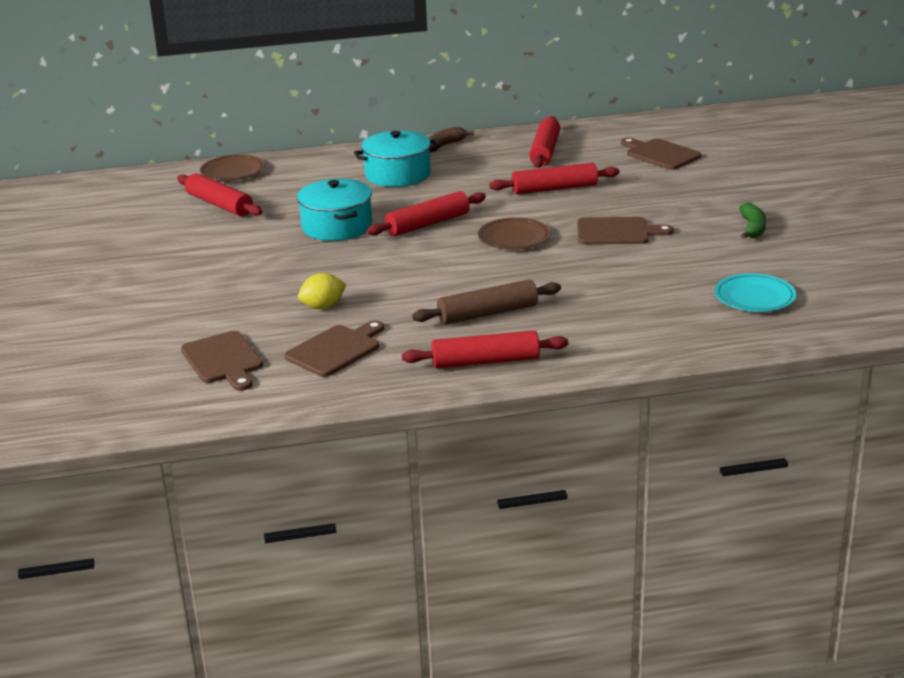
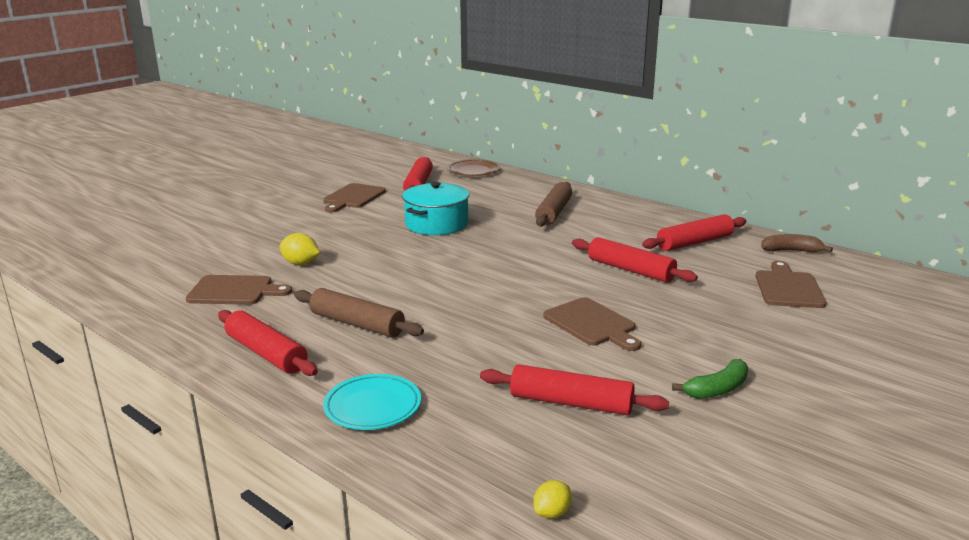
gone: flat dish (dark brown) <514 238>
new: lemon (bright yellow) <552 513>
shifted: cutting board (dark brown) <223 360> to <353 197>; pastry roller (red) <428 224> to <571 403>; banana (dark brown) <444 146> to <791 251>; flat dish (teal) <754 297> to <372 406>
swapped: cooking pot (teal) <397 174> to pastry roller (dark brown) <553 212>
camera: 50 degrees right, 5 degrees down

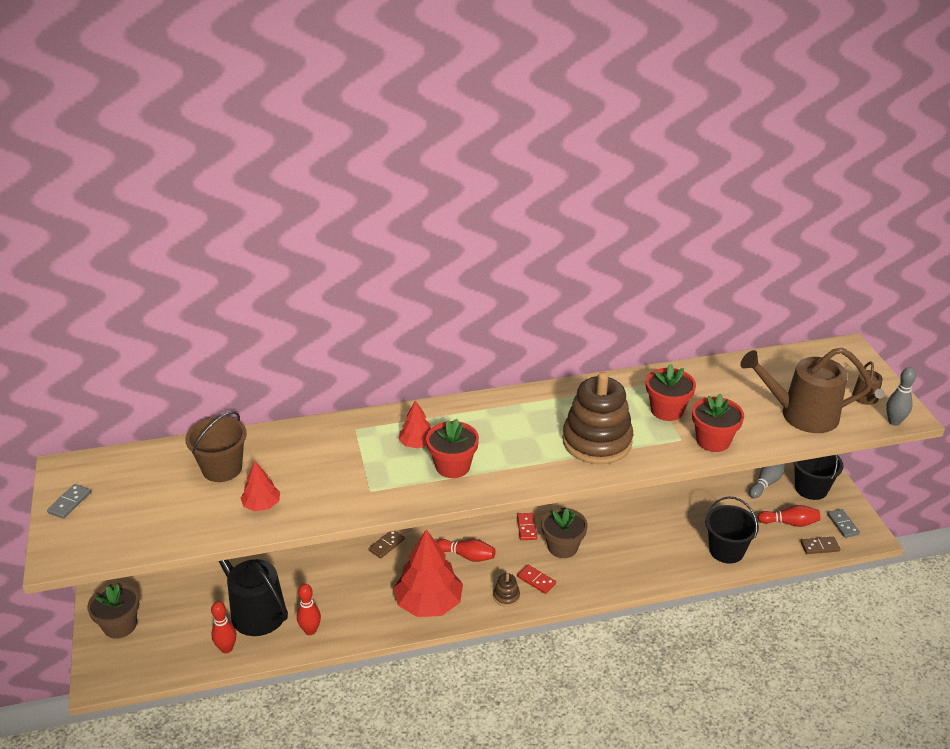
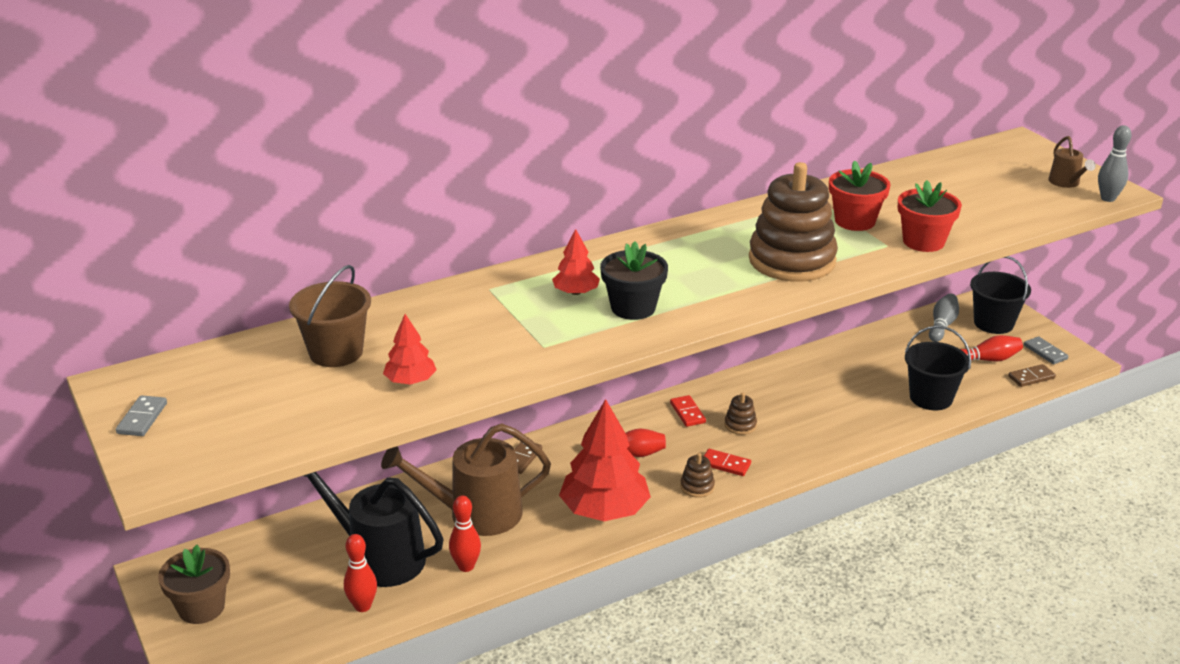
shifted: sprinkling can (dark brown) <802 414> to <476 514>
swapped: potted plant (dark brown) <562 547> to stacking rings (dark brown) <740 425>
repainted: potted plant (red) <452 466> to potted plant (jet-black) <633 308>
camera: 15 degrees left, 5 degrees down

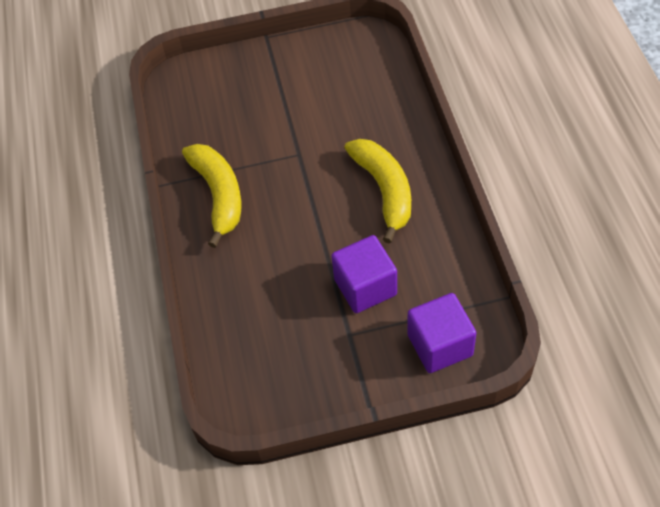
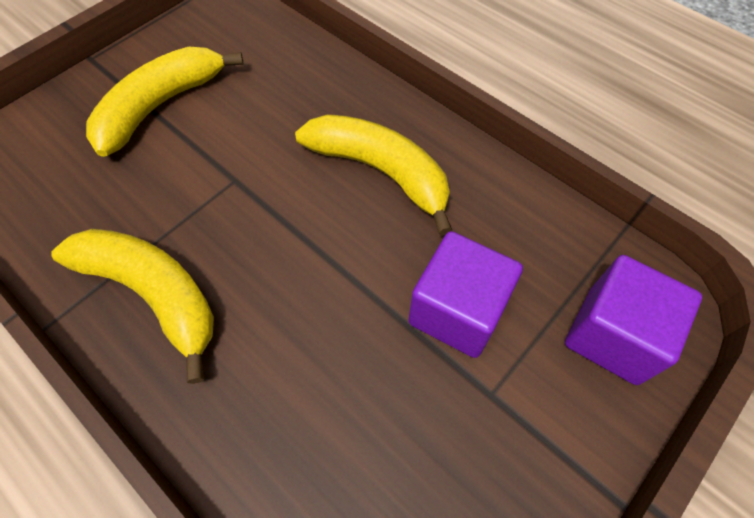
new: banana (bright yellow) <161 106>
camera: 40 degrees left, 5 degrees up

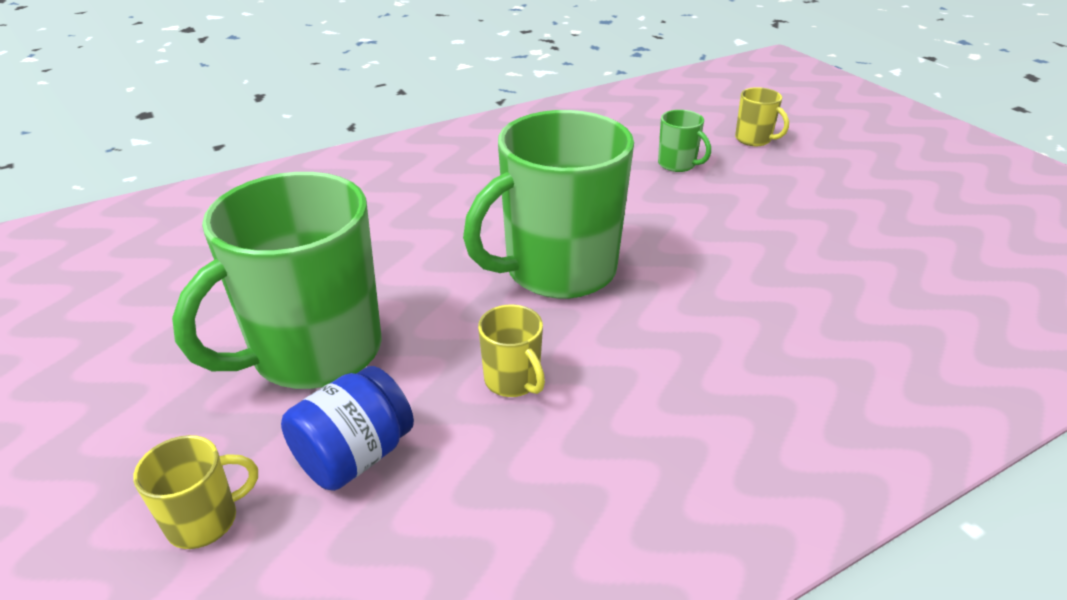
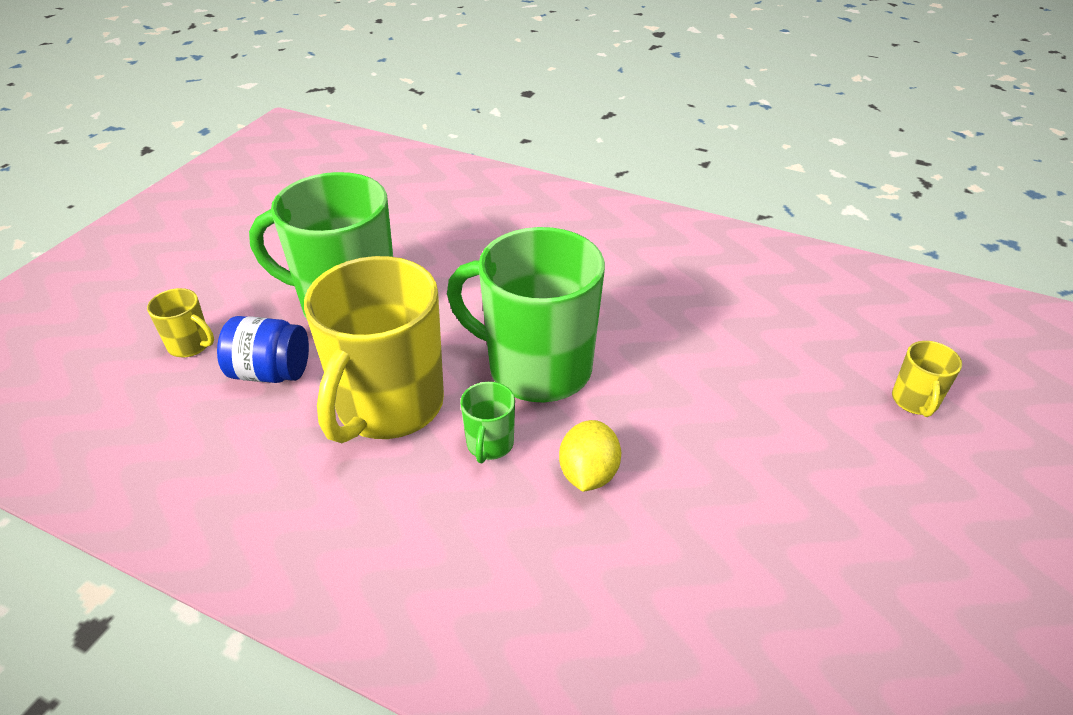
new: lemon (bright yellow) <588 474>
shifted: mug (leaf-green) <677 164> to <489 444>
scaled: mug (bright yellow) <513 381> = <388 406> x2.37
camera: 55 degrees right, 5 degrees up

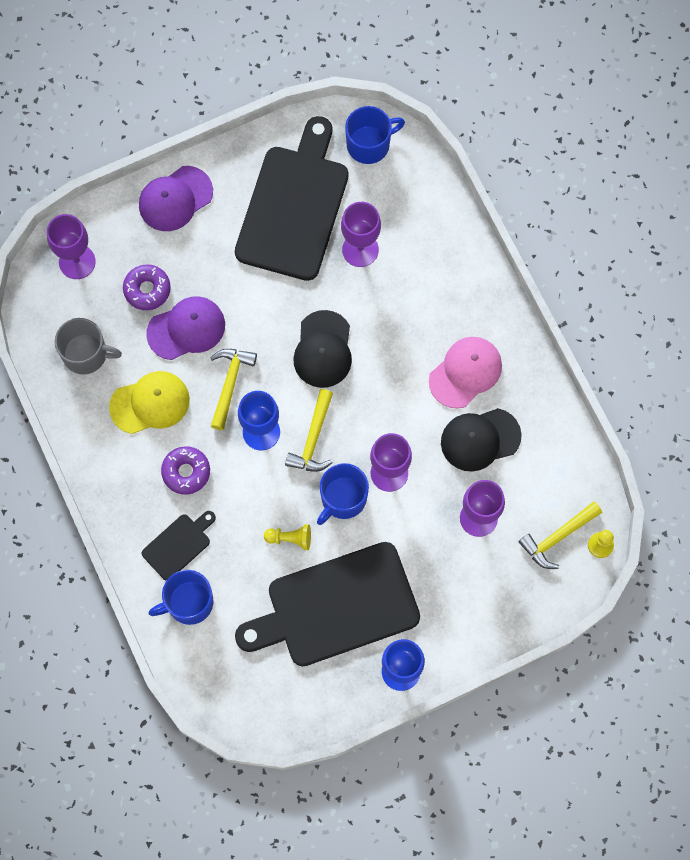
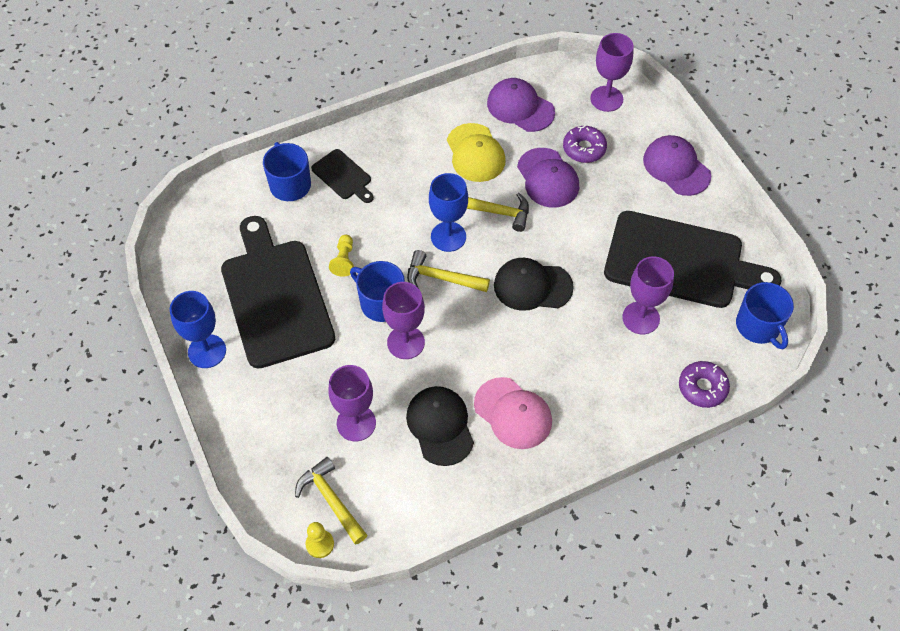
shifted: donut (royal purple) <186 472> to <702 387>
swapped: mug (grey) <86 354> to baseball cap (royal purple) <520 107>
camera: 90 degrees right, 15 degrees down

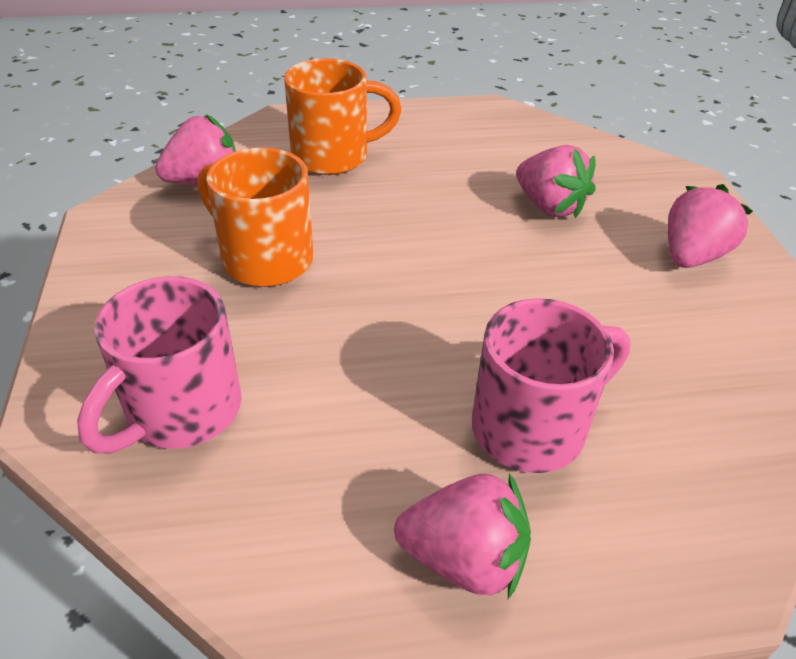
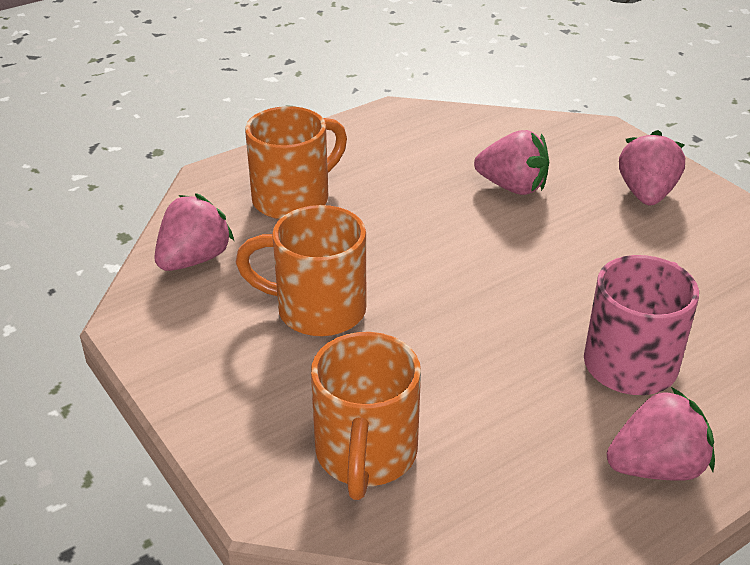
repainted: mug (rosy) <181 412> to mug (orange) <365 455>
camera: 25 degrees left, 5 degrees down

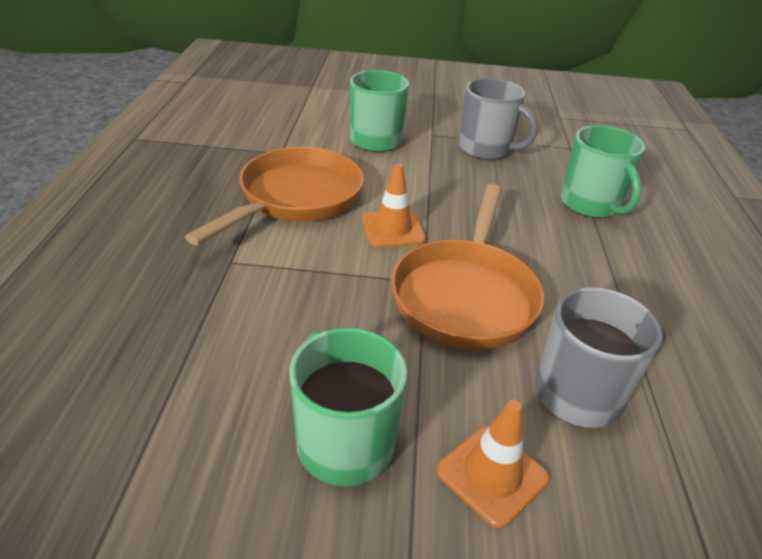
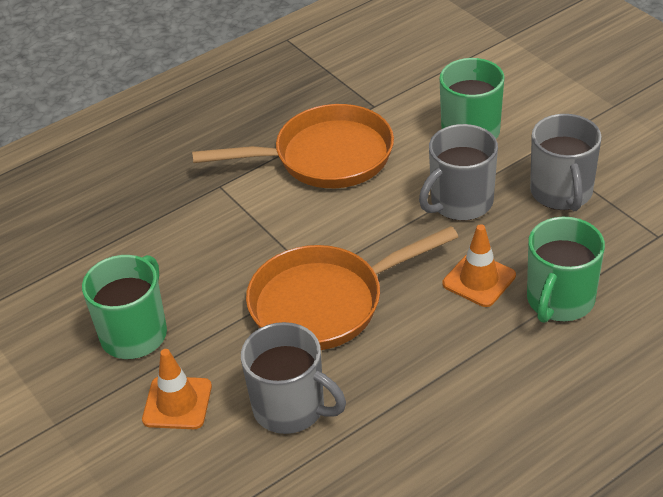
new: mug (grey) <460 202>
shifted: traffic cone (orange) <393 229> to <479 280>
camera: 55 degrees right, 5 degrees up

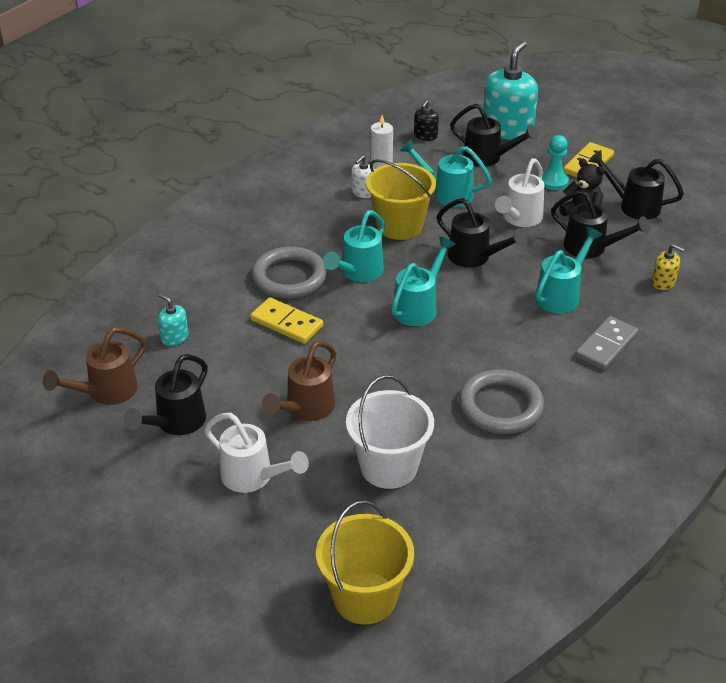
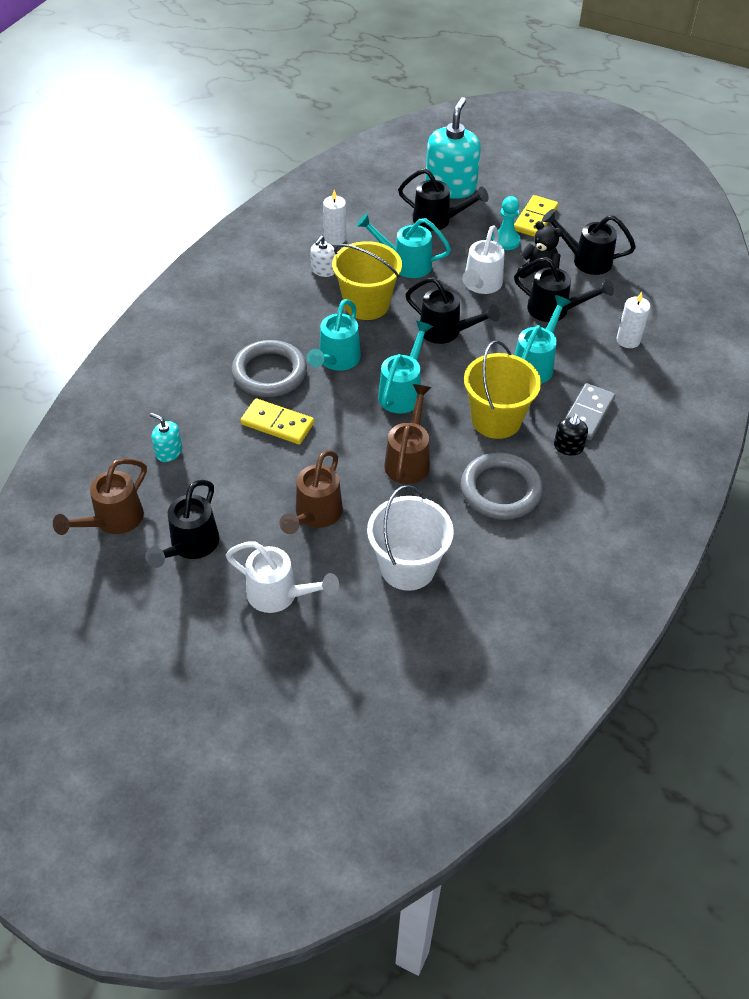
new: sprinkling can (dark brown) <408 460>
shifted: sand bucket (bright yellow) <365 597> to <496 420>; pump bottle (jet-black) <425 135> to <568 447>
swapped: pump bottle (bright yellow) <663 282> to pillar candle (white) <628 340>
camera: 10 degrees left, 10 degrees up

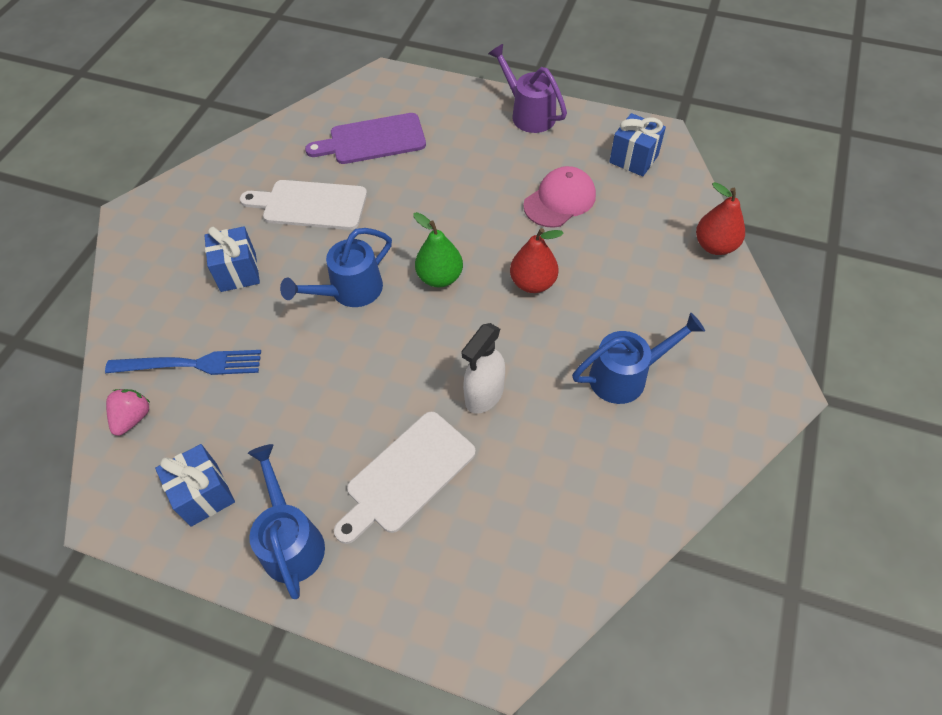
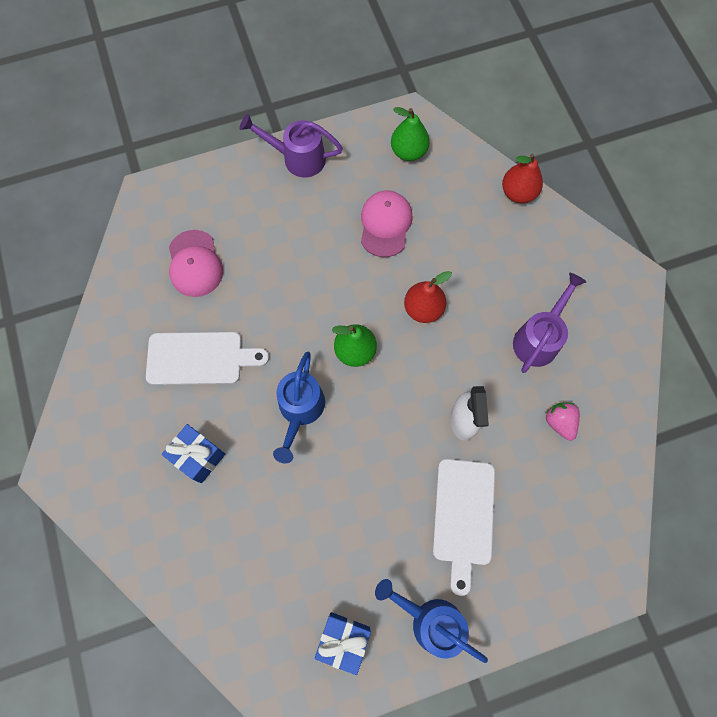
gone: dinner fork (blue) <190 364>
shifted: strawberry (rosy) <133 418> to <559 422>
swapped: cutting board (royal purple) <373 140> to baseball cap (rosy) <195 264>; present (blue) <633 159> to pear (leaf-green) <408 152>
repainted: sprinkling can (blue) <626 376> to sprinkling can (royal purple) <539 338>
rotated: cutting board (white) <310 205> = <200 358> 150 degrees counterclockwise
camera: 40 degrees left, 15 degrees up

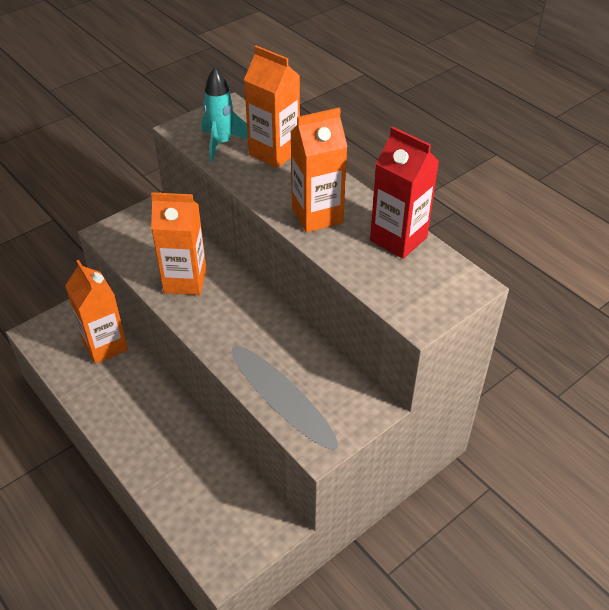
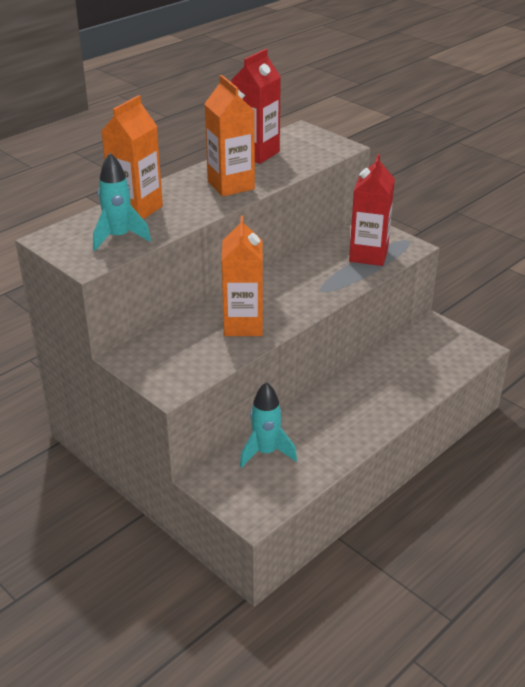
new: juice carton (red) <368 255>
swapped: juice carton (orange) <105 345> to spaceship (teal) <266 452>
camera: 95 degrees left, 10 degrees down

